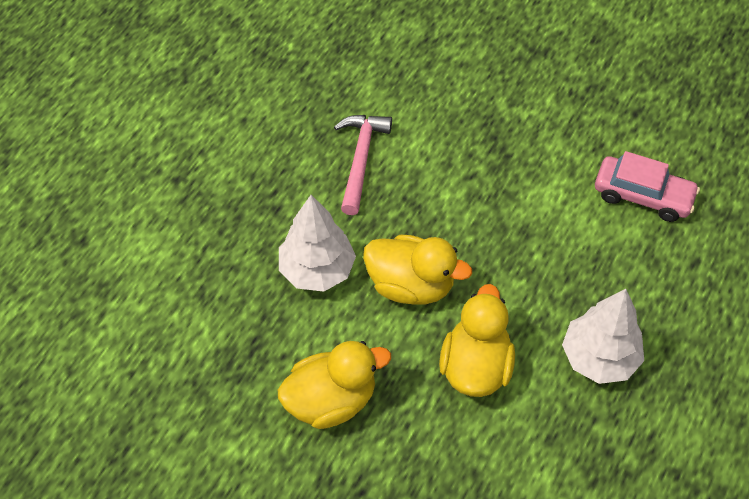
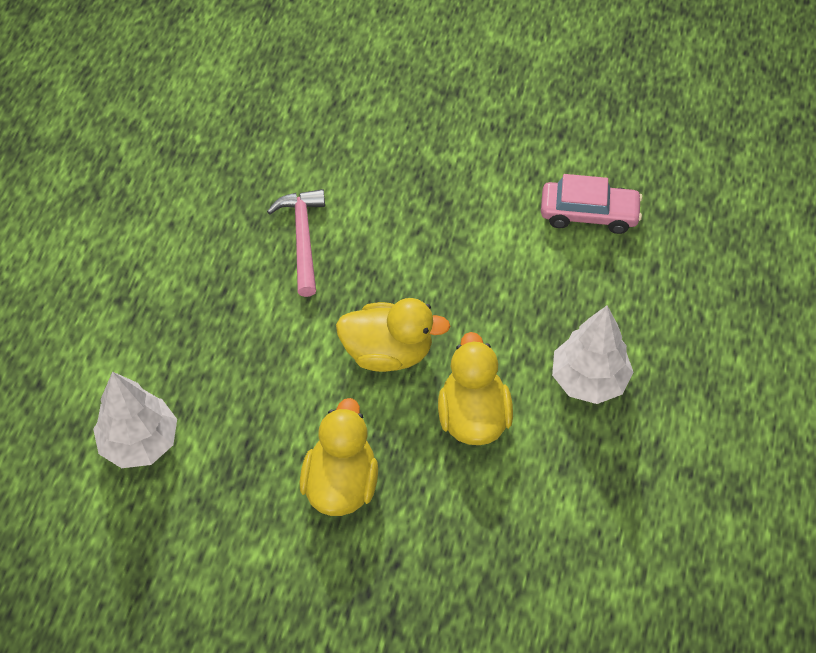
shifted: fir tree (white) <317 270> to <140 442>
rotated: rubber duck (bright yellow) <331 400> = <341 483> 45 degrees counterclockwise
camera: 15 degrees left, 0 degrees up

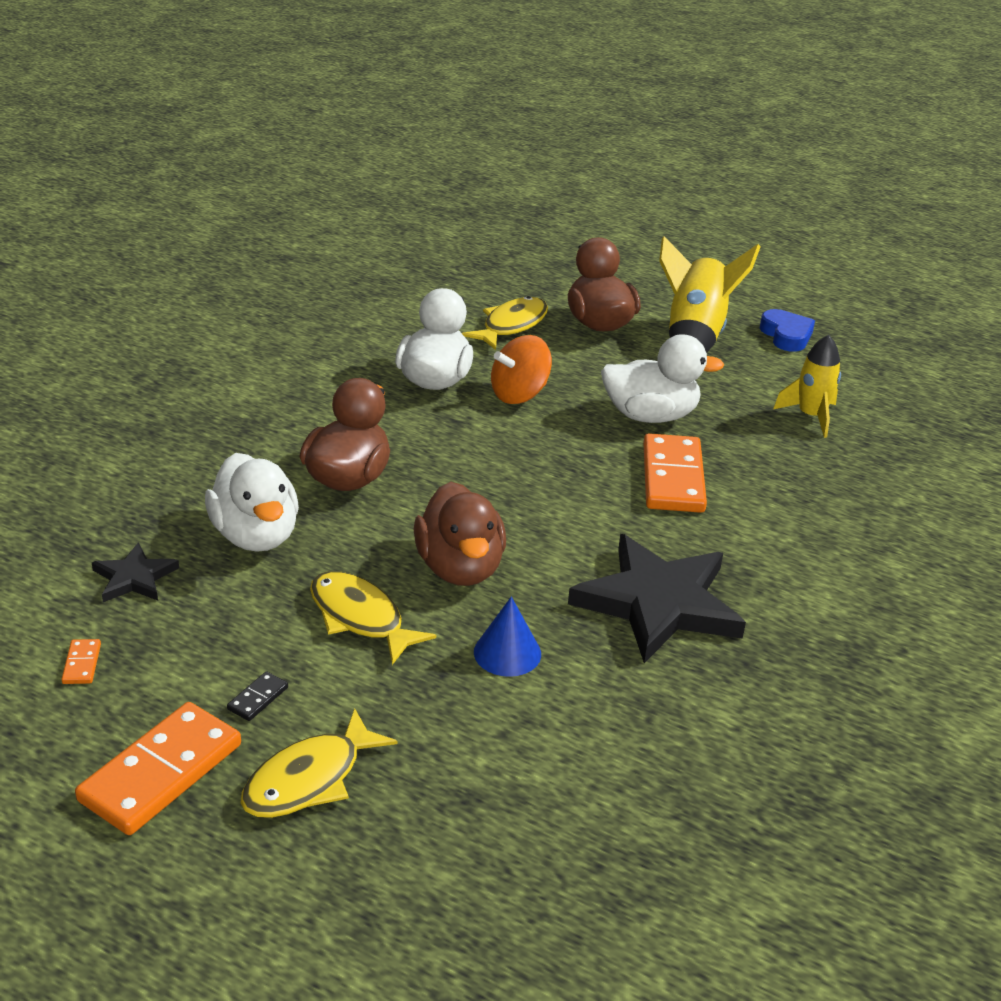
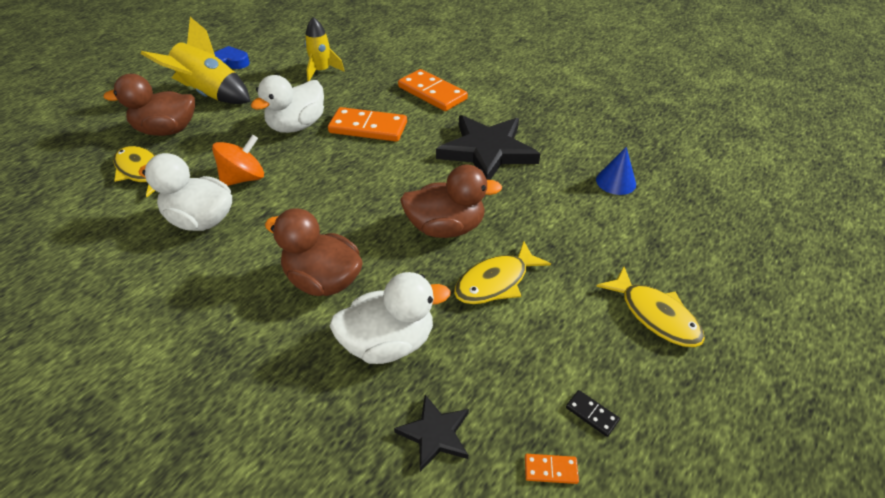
shifted: domino piece (orange) <161 772> to <432 93>; domino piece (jet-black) <258 698> to <592 414>; solid cone (blue) <507 653> to <616 182>
rotated: whirligig (orange) <519 394> = <244 178> 105 degrees counterclockwise; rubber duck (white) <650 416> = <297 126> 150 degrees counterclockwise
camera: 80 degrees left, 10 degrees up

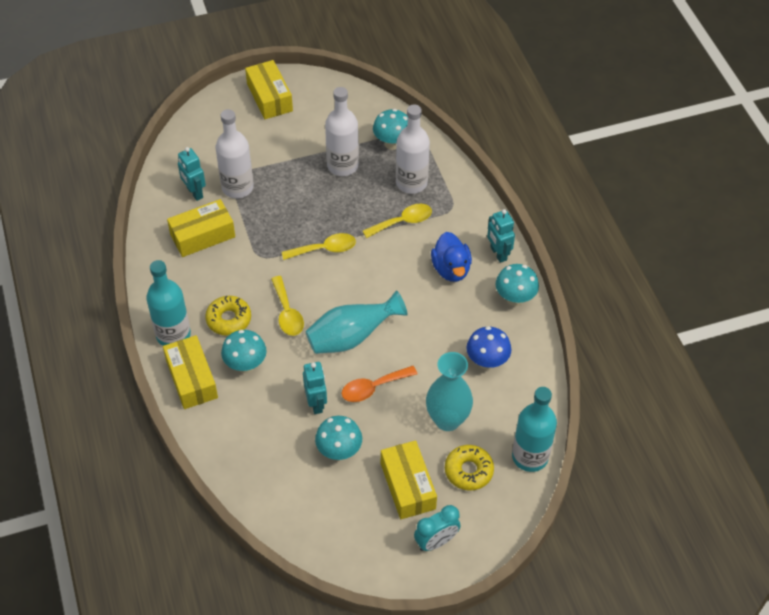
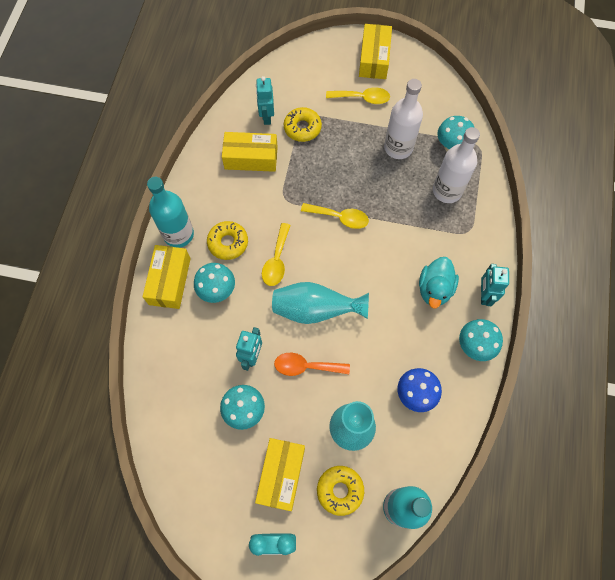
shifted: spoon (bright yellow) <403 222> to <362 98>
swapped: bottle (white) <237 187> to donut (bright yellow) <302 128>
repainted: rubber duck (blue) <451 269> to rubber duck (teal) <434 289>
camera: 30 degrees right, 15 degrees up

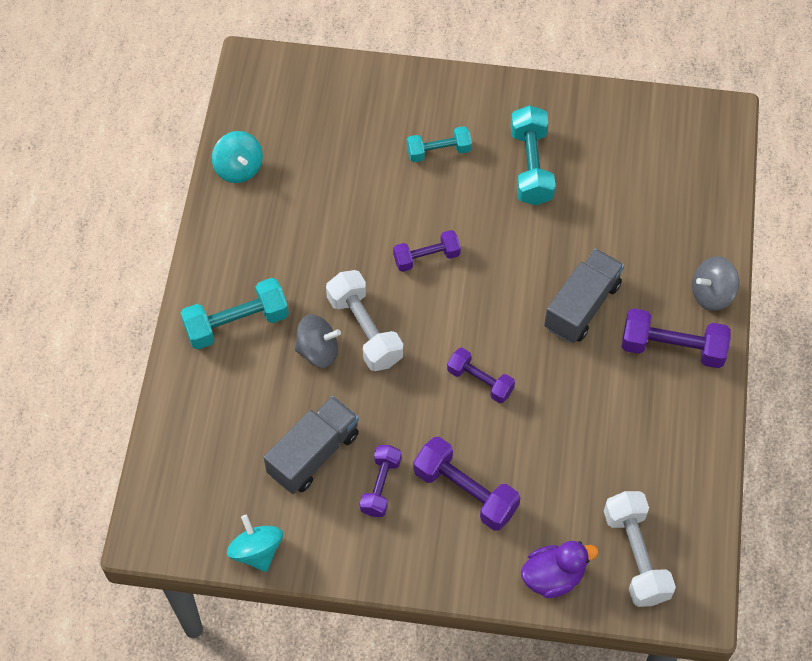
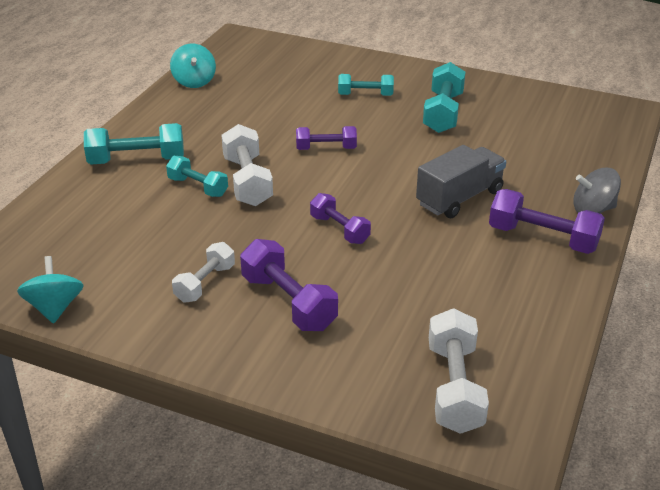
gone: toy truck (grey) <313 454>; rubber duck (royal purple) <553 577>
swapped: whirligig (grey) <318 351> to free weight (teal) <198 187>
repainted: free weight (royal purple) <380 486> to free weight (white) <205 283>
camera: 15 degrees right, 25 degrees down

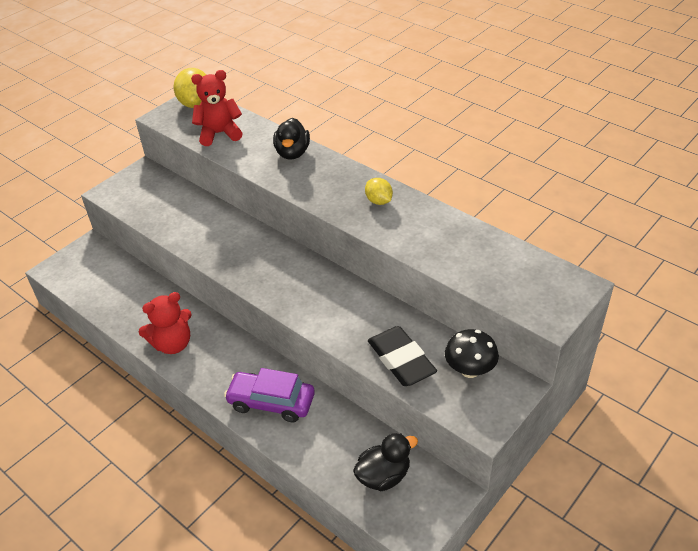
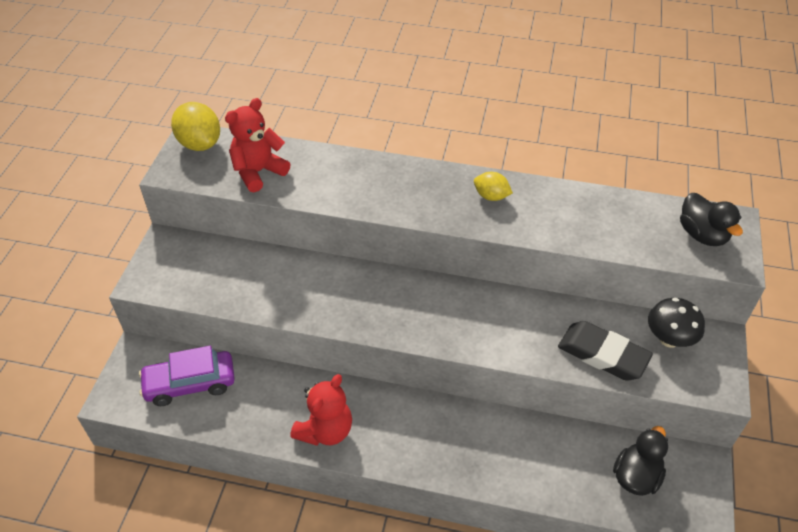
shifted: car (royal purple) <271 402> to <190 384>; rubber duck (jet-black) <292 153> to <702 234>
camera: 30 degrees left, 5 degrees up

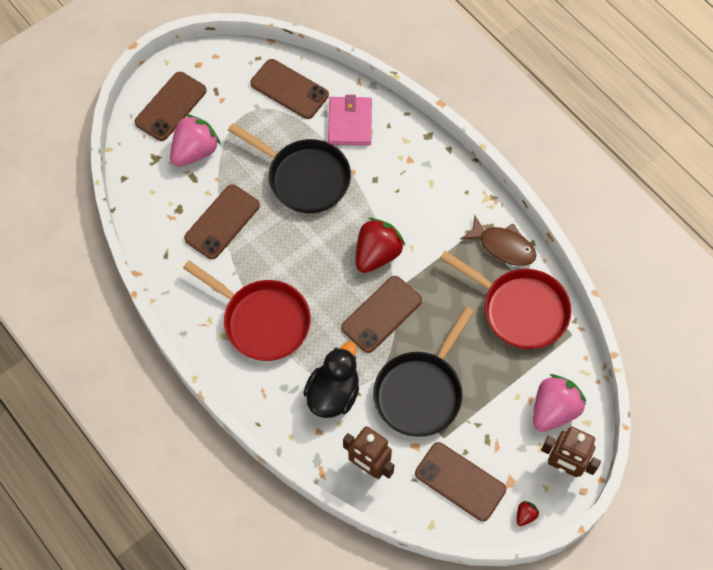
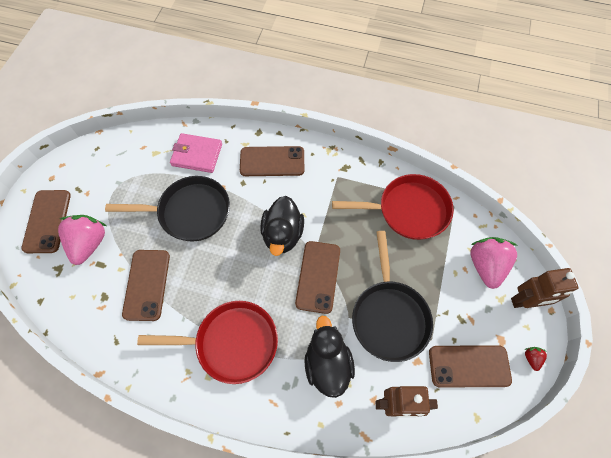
gone: toy fish (dark brown) <503 246>
shifted: mobile phone (dark brown) <289 89> to <272 161>
swapped: strawberry (red) <377 254> to rubber duck (jet-black) <282 234>
rotated: card wallet (rosy) <350 123> = <197 155> 45 degrees counterclockwise
camera: 35 degrees left, 0 degrees up

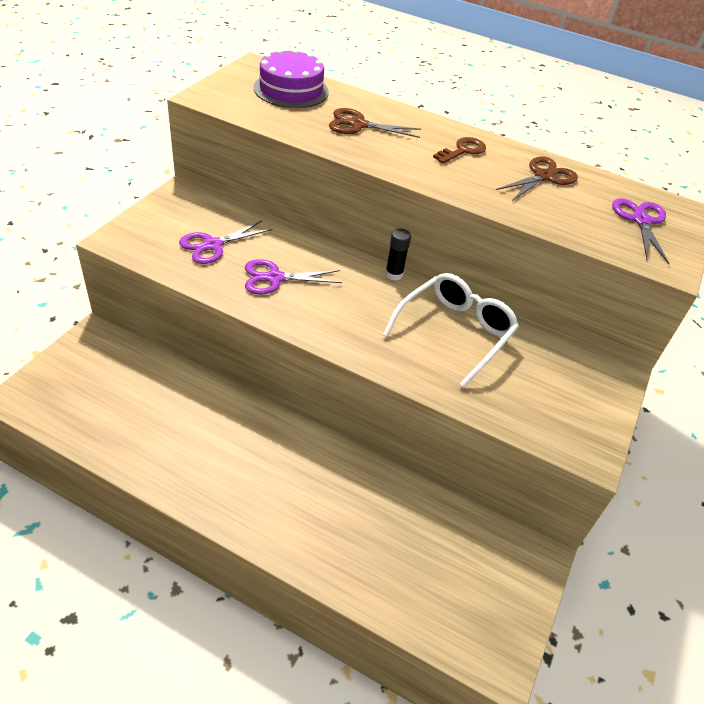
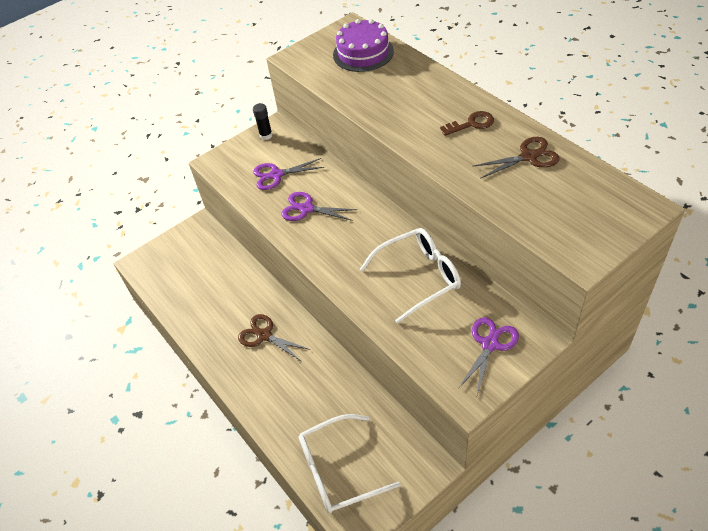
new: eyeglasses (white) <338 470>
shifted: shears (dark brown) <358 125> to <264 335>; stick of glue (jet-black) <394 274> to <266 135>; shears (royal purple) <641 220> to <490 344>
camera: 35 degrees right, 5 degrees up

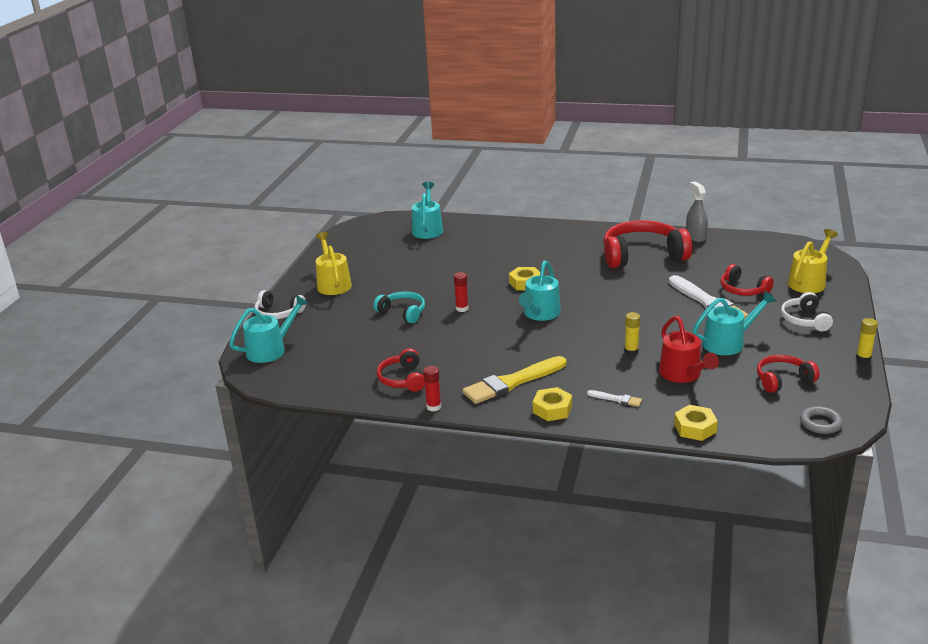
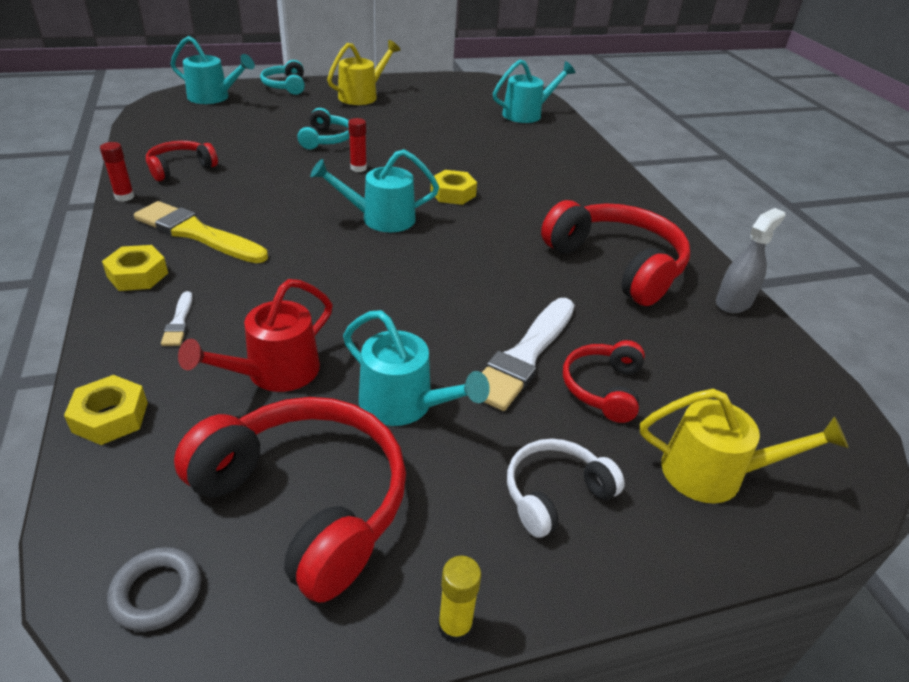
gone: stick of glue (bright yellow) <631 351>
repainted: headset (white) <278 313> to headset (teal) <286 86>
scaled: headset (red) <783 380> = <305 502> x1.86
camera: 55 degrees right, 10 degrees up

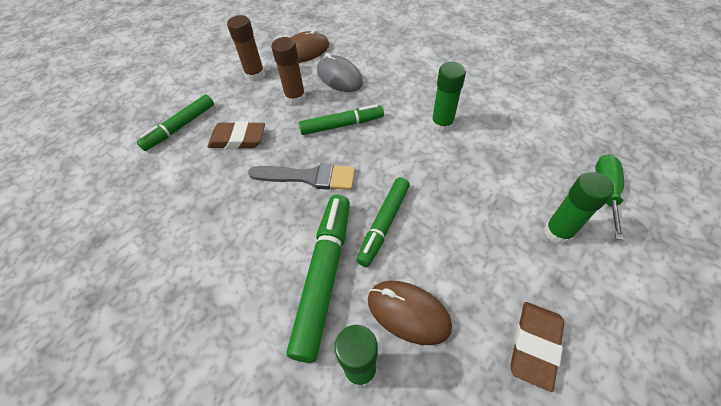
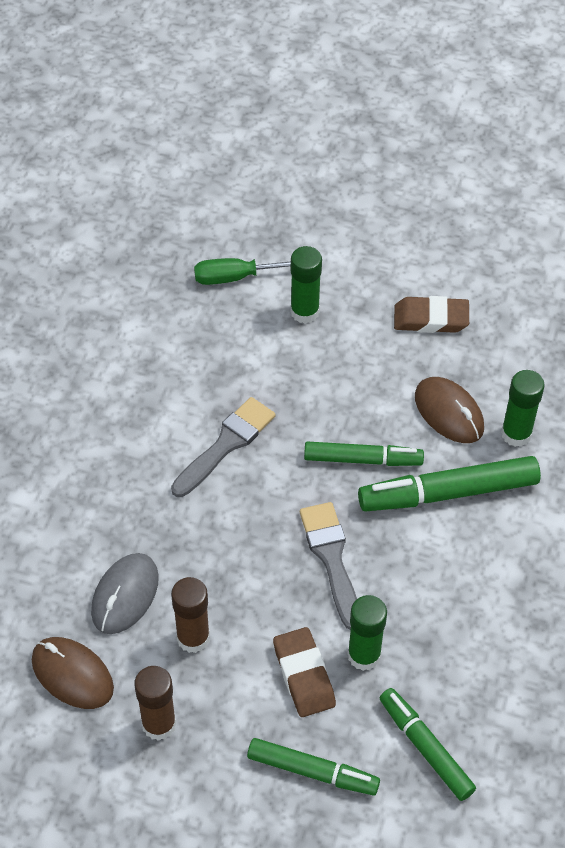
new: brush (grey) <226 444>
shifted: marker (leaf-green) <342 125> to <425 748>; stick of glue (leaf-green) <442 124> to <364 655>
rotated: mouse (dark brown) <408 312> = <449 413> 45 degrees counterclockwise
camera: 115 degrees left, 0 degrees up

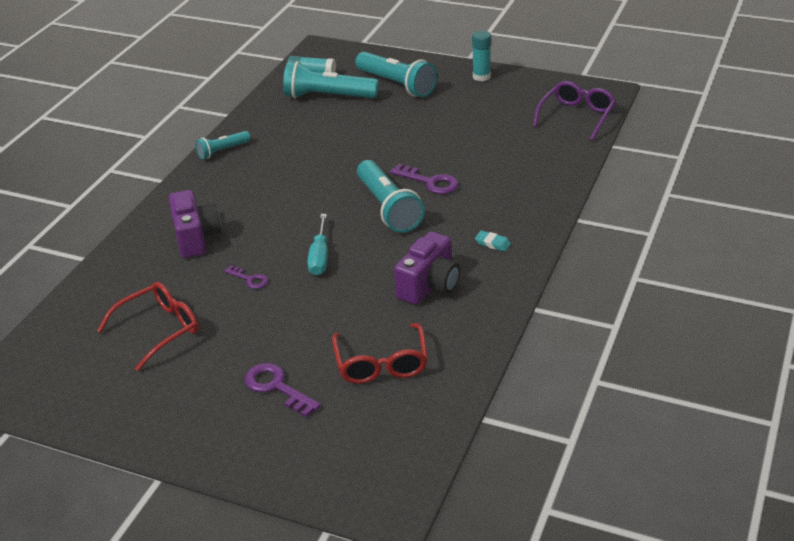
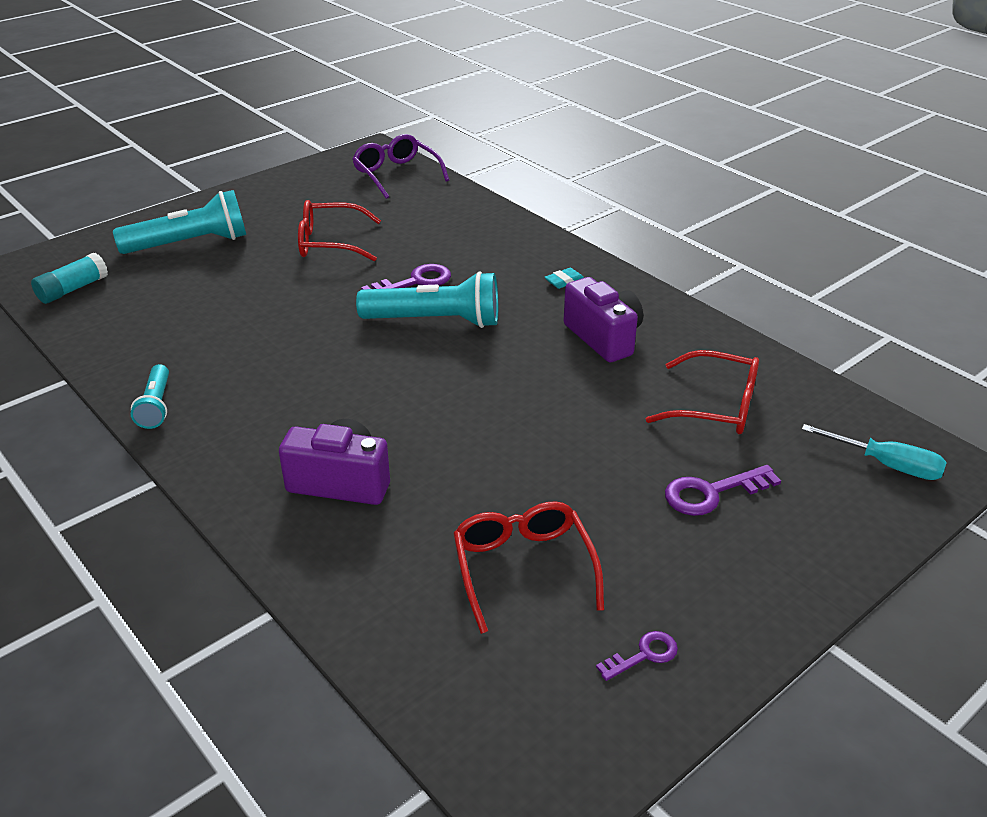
gone: pocket torch (teal) <328 97>; stick of glue (teal) <481 77>
new: eyeglasses (red) <330 243>
shifted: key (royal purple) <250 279> to <644 655>; flat screwdriver (teal) <320 257> to <887 465>
camera: 65 degrees left, 0 degrees up

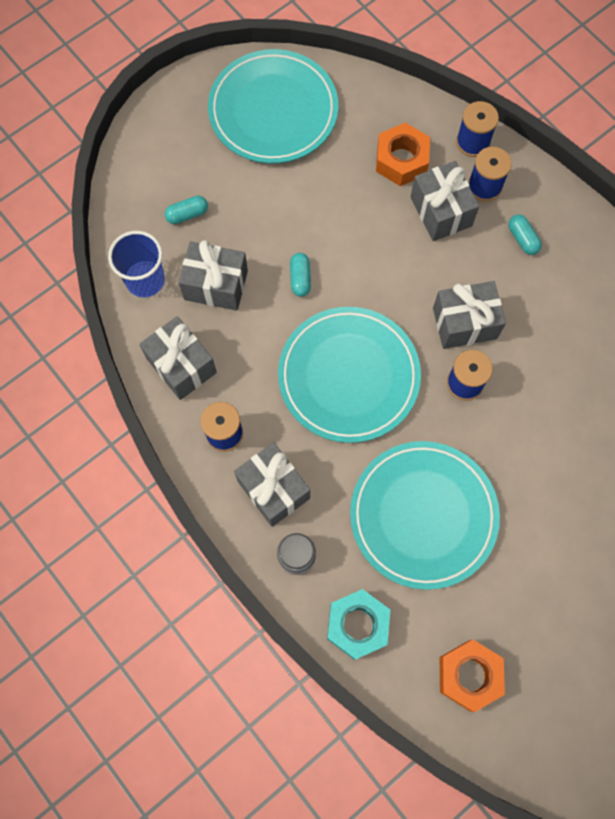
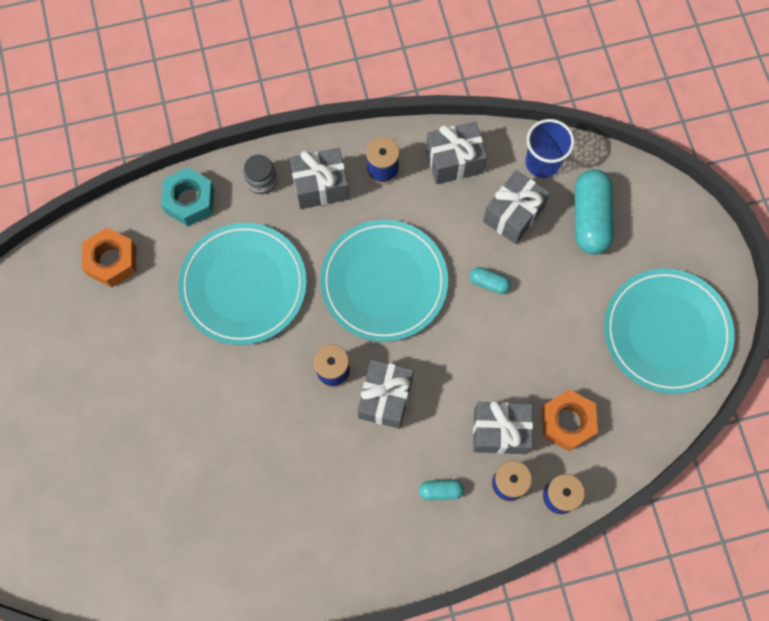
scaled: pill shape (teal) <187 214> = <590 218> x2.11
camera: 115 degrees right, 0 degrees up

